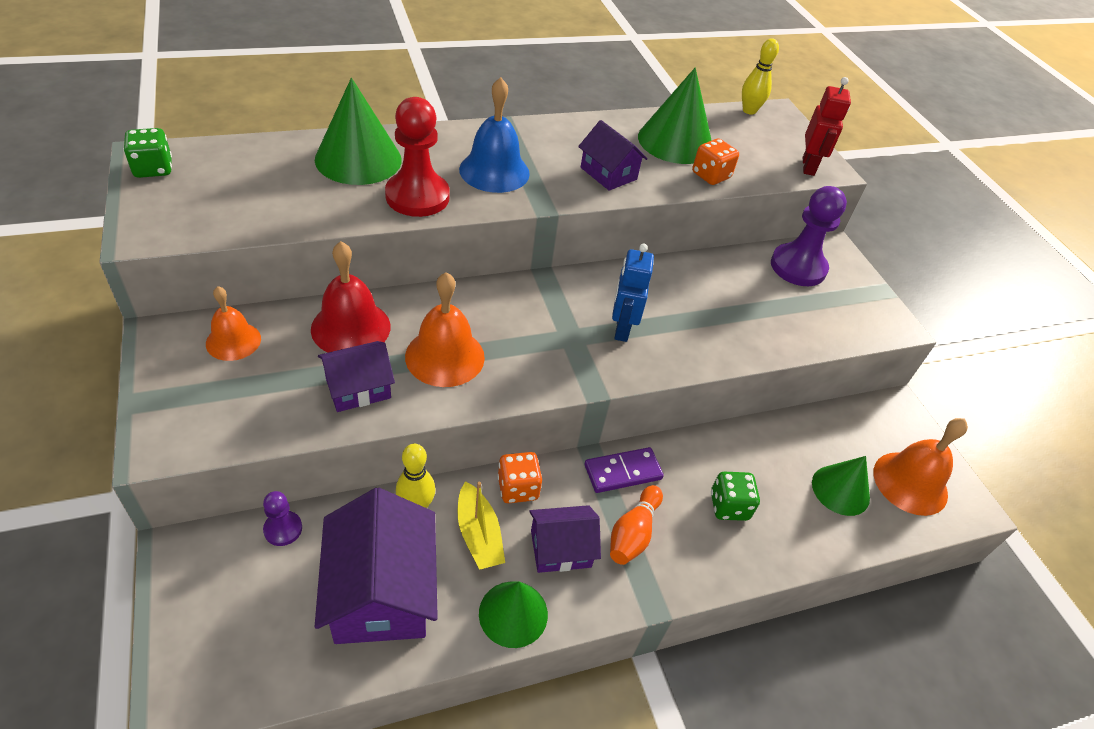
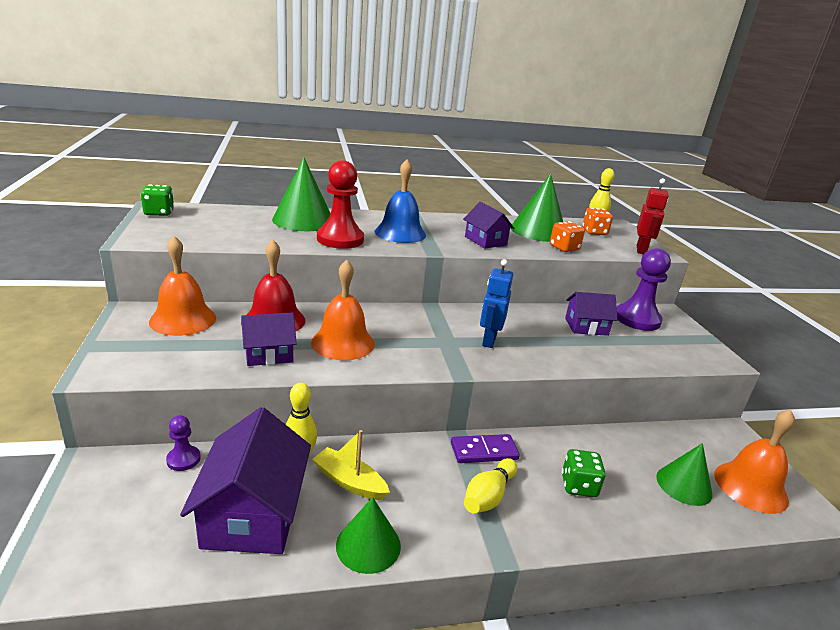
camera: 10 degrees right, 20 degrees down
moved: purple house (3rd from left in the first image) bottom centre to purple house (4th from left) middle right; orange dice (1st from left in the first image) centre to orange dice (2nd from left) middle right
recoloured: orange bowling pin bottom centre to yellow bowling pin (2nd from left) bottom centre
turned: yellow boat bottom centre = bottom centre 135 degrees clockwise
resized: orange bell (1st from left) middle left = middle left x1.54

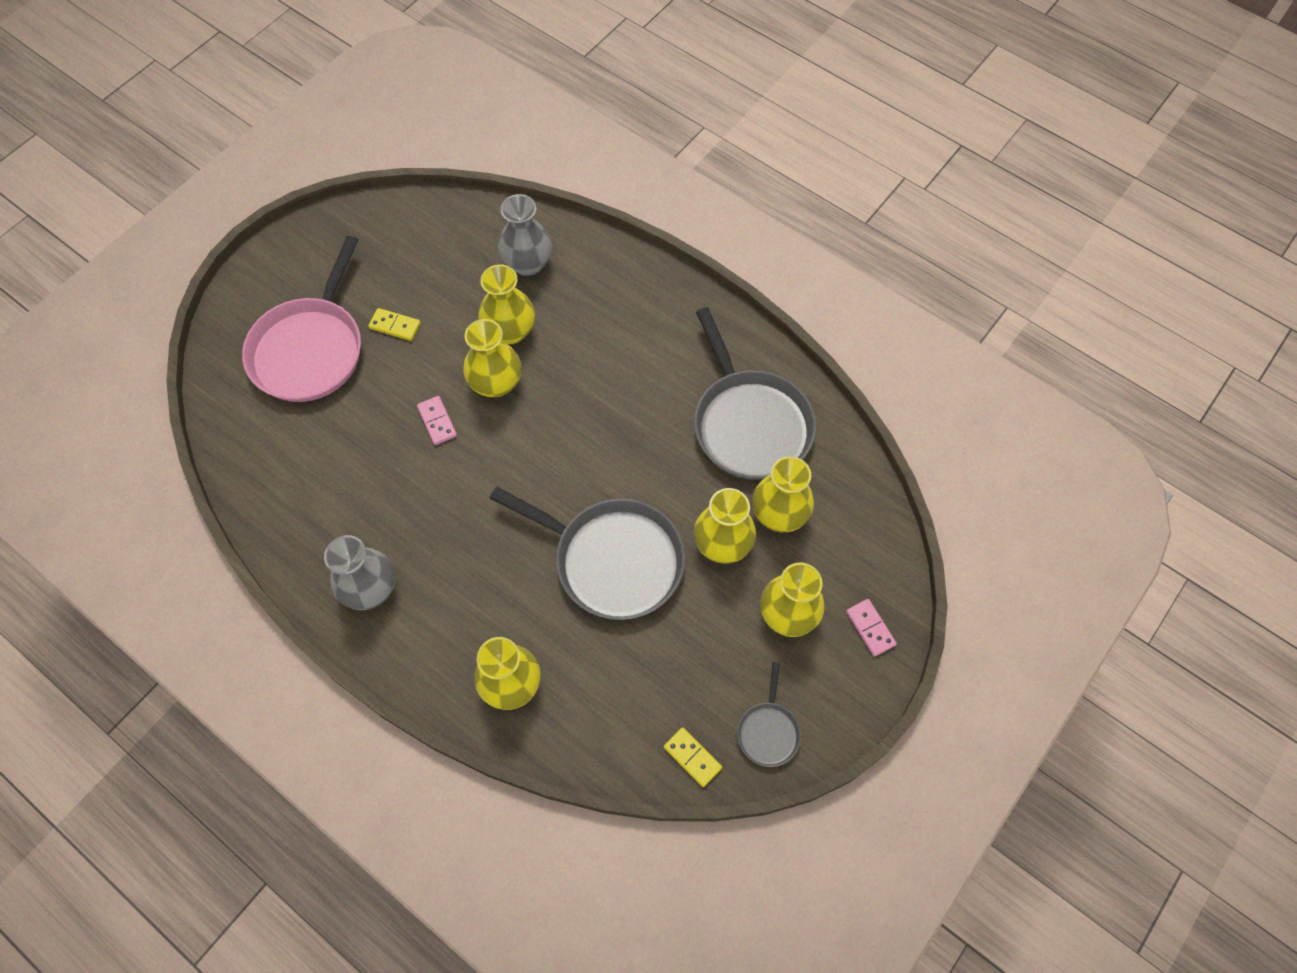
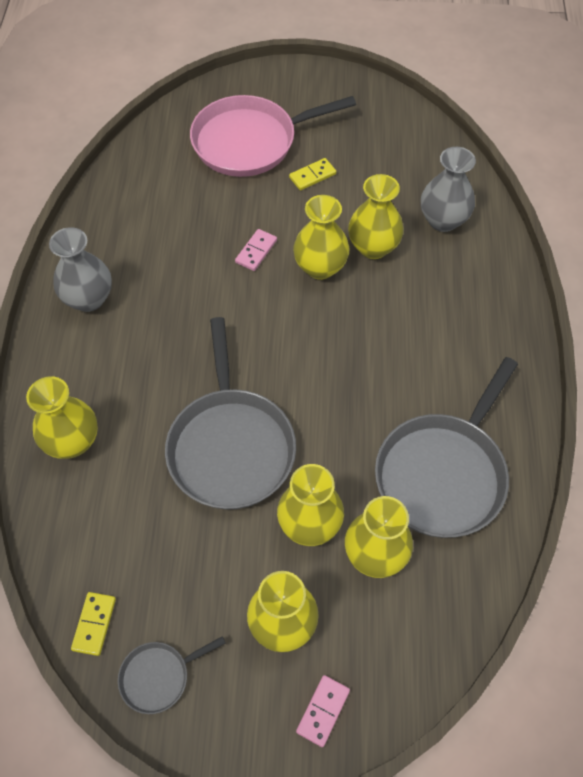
camera: 55 degrees right, 5 degrees down
turned: yellow domino (1st from left in the first image) top left = top centre 75 degrees clockwise

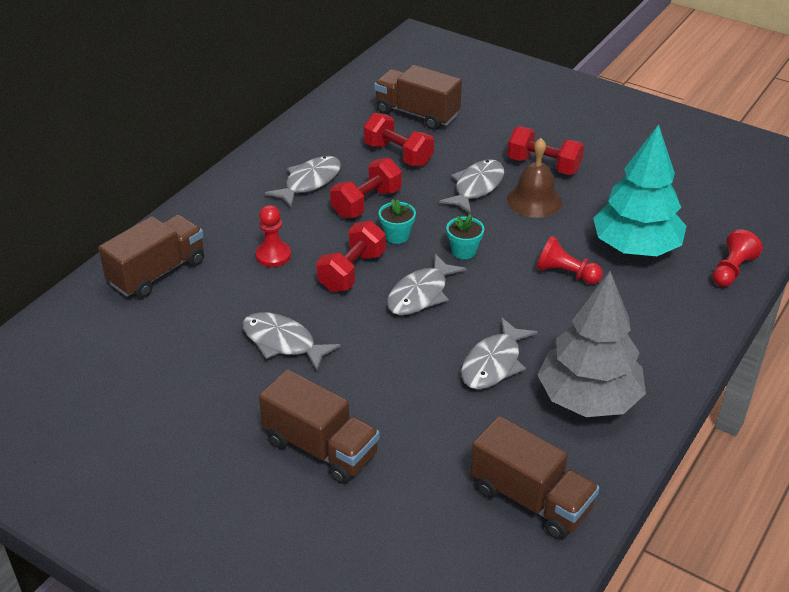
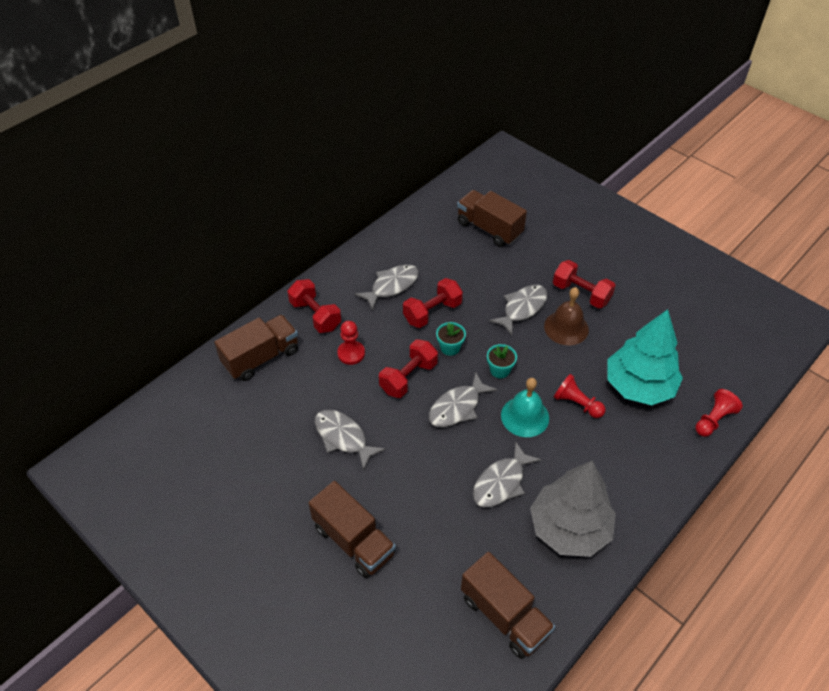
camera: 10 degrees right, 10 degrees up
added: turquoise bell centre
moved: red dumbbell (3rd from left in the first image) top centre to red dumbbell (1st from left) centre

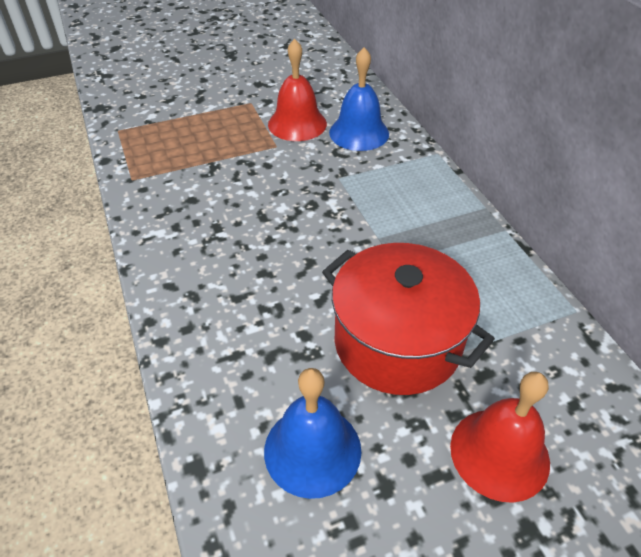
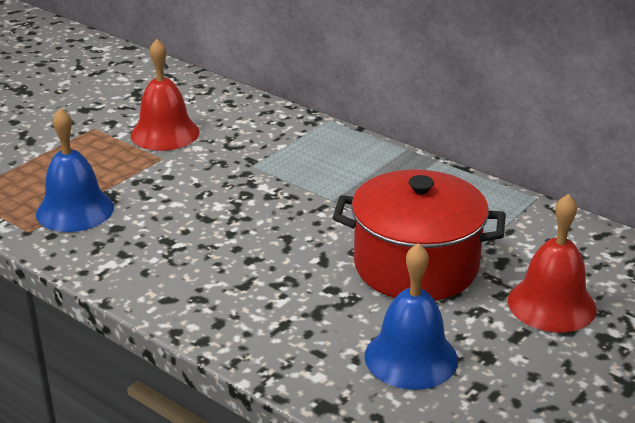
camera: 30 degrees left, 15 degrees down
moved: blue bell (2nd from left in the first image) top centre to blue bell (1st from left) middle left

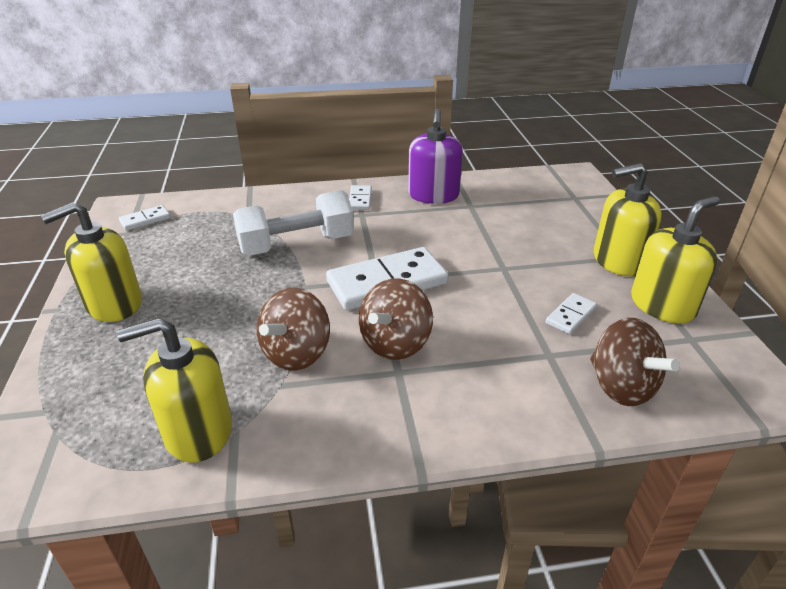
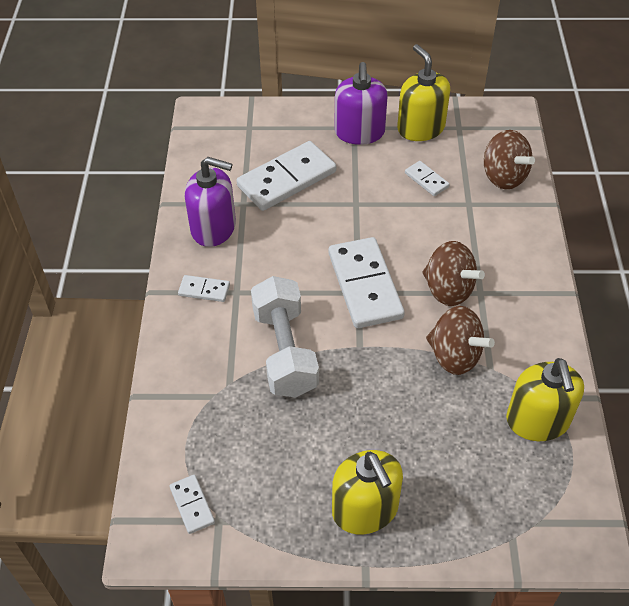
camera: 80 degrees left, 15 degrees up
added: white domino (3rd from left) top centre
recoloured: yellow soap dispenser (3rd from left) middle right to purple soap dispenser (2nd from left) top centre
turned: brown spinning top (3rd from left) middle right = top right 75 degrees clockwise

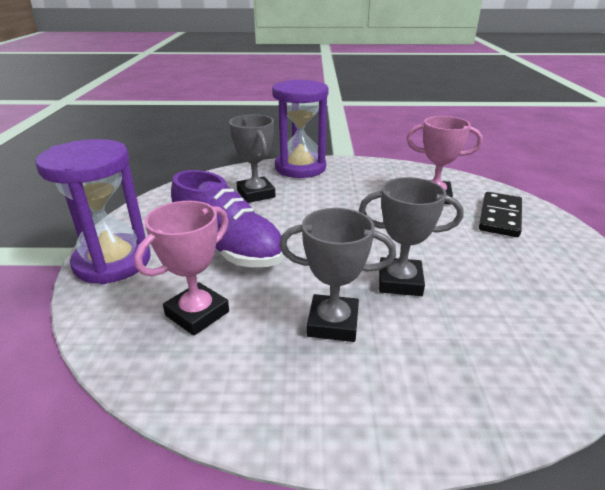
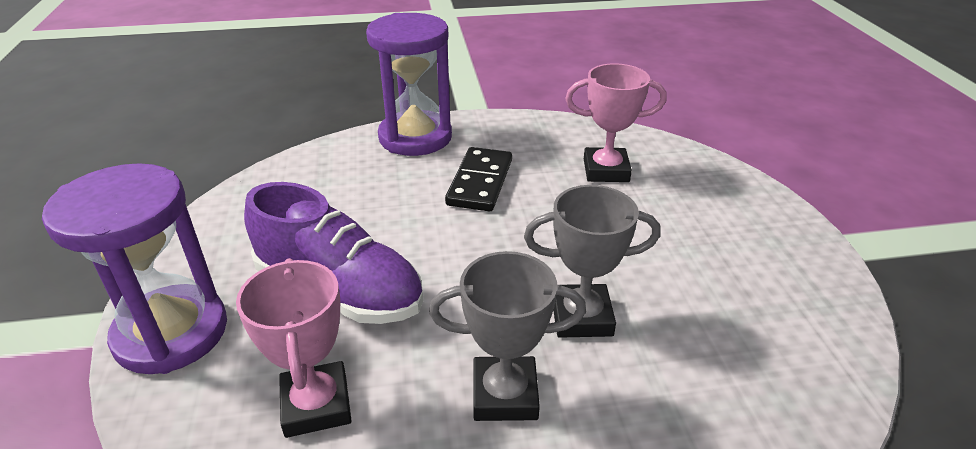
camera: 10 degrees left, 5 degrees up
removed: grey trophy (1st from left) top centre
moved: black domino middle right to centre
turned: pink trophy (1st from left) middle left = bottom left 45 degrees counterclockwise

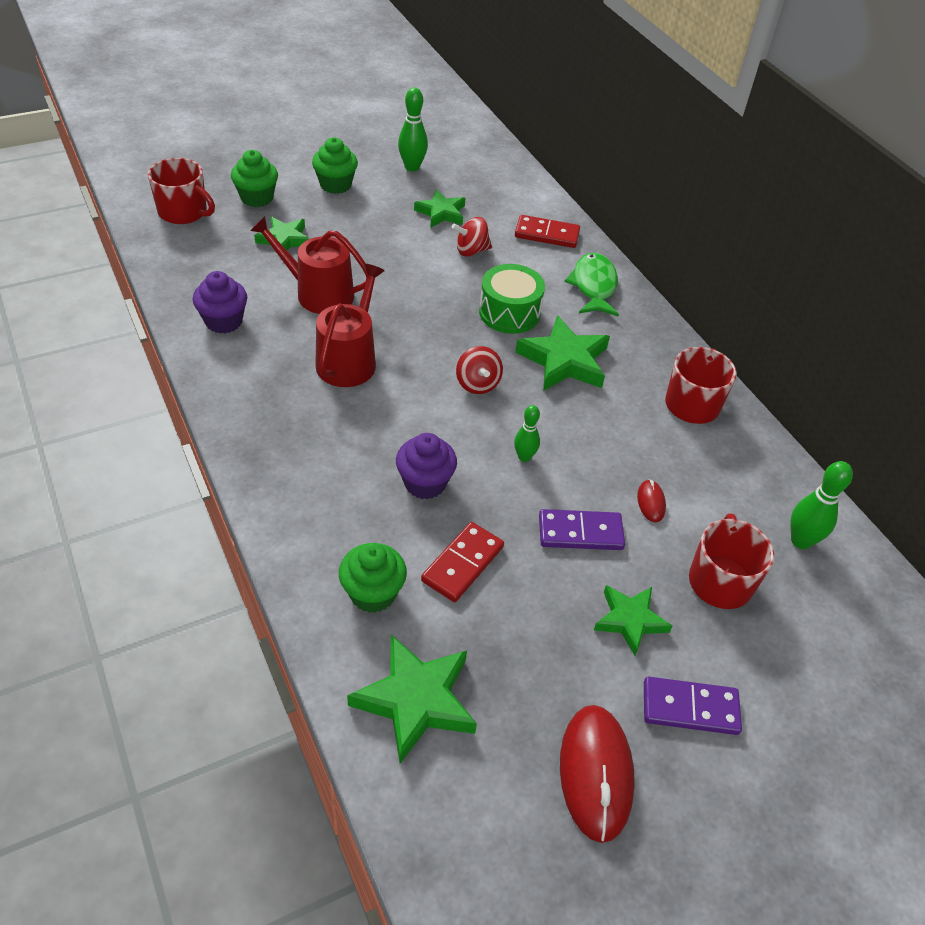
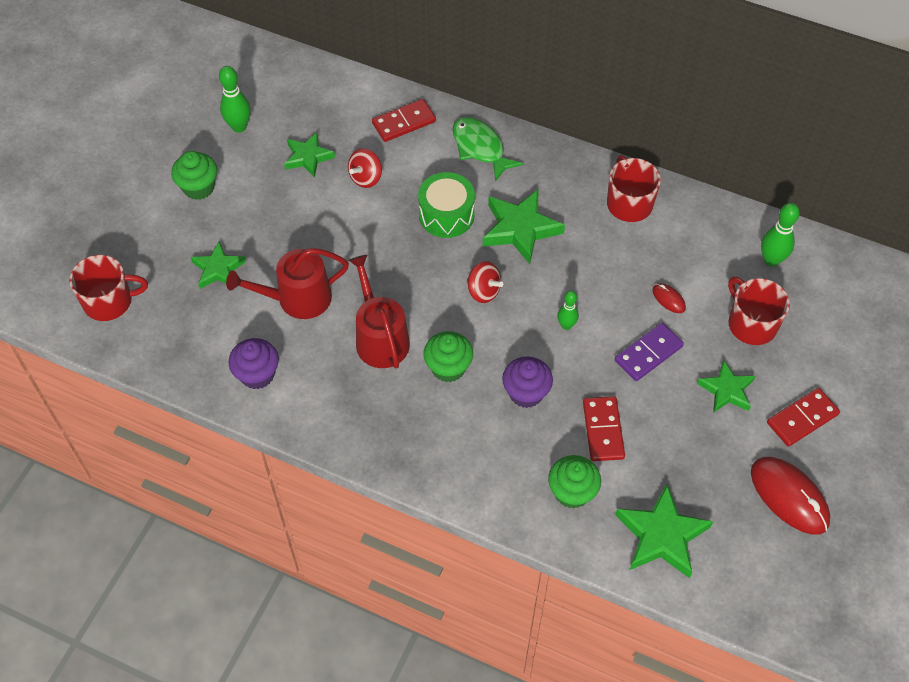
camera: 35 degrees left, 10 degrees up
moved: green cupcake (1st from left in the first image) top left to green cupcake (2nd from left) centre
recoloured: purple domino (2nd from left) bottom right to red domino (3rd from left) middle right

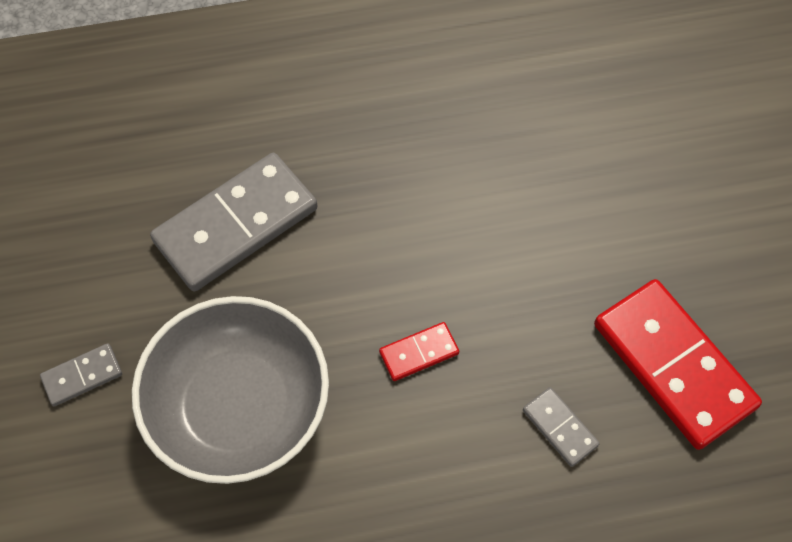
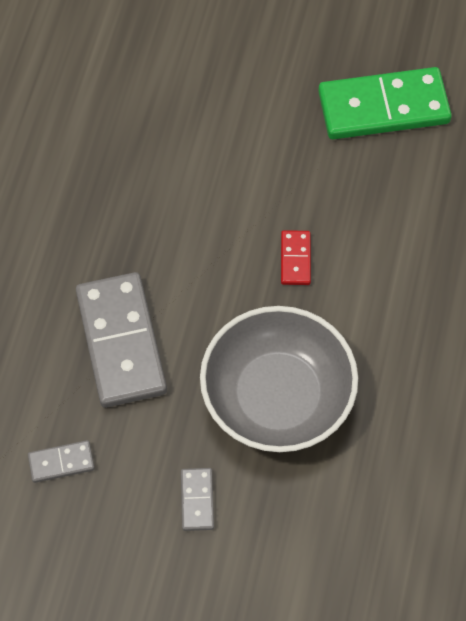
camera: 65 degrees left, 0 degrees up
moved: grey domino (3rd from left in the first image) bottom right to grey domino (1st from left) bottom left
recoloured: red domino (2nd from left) bottom right to green domino top right

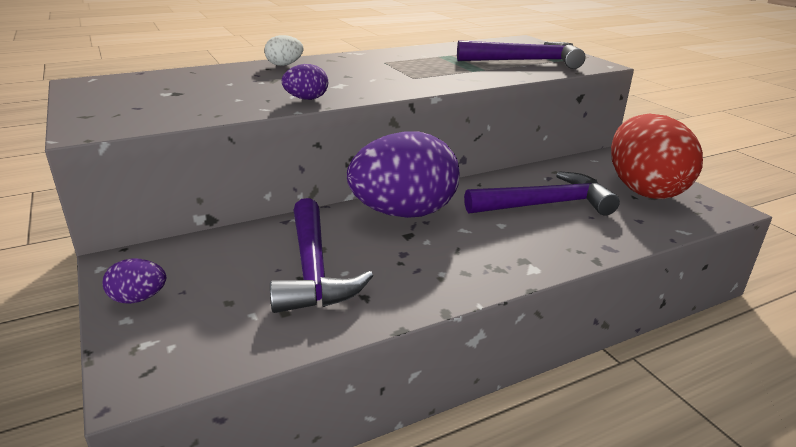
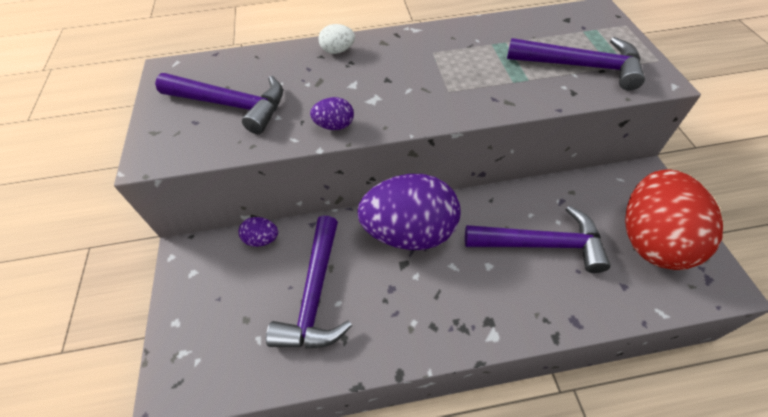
camera: 20 degrees right, 25 degrees up
added: purple hammer (1st from left) top left
moved: purple egg (1st from left) middle left to centre

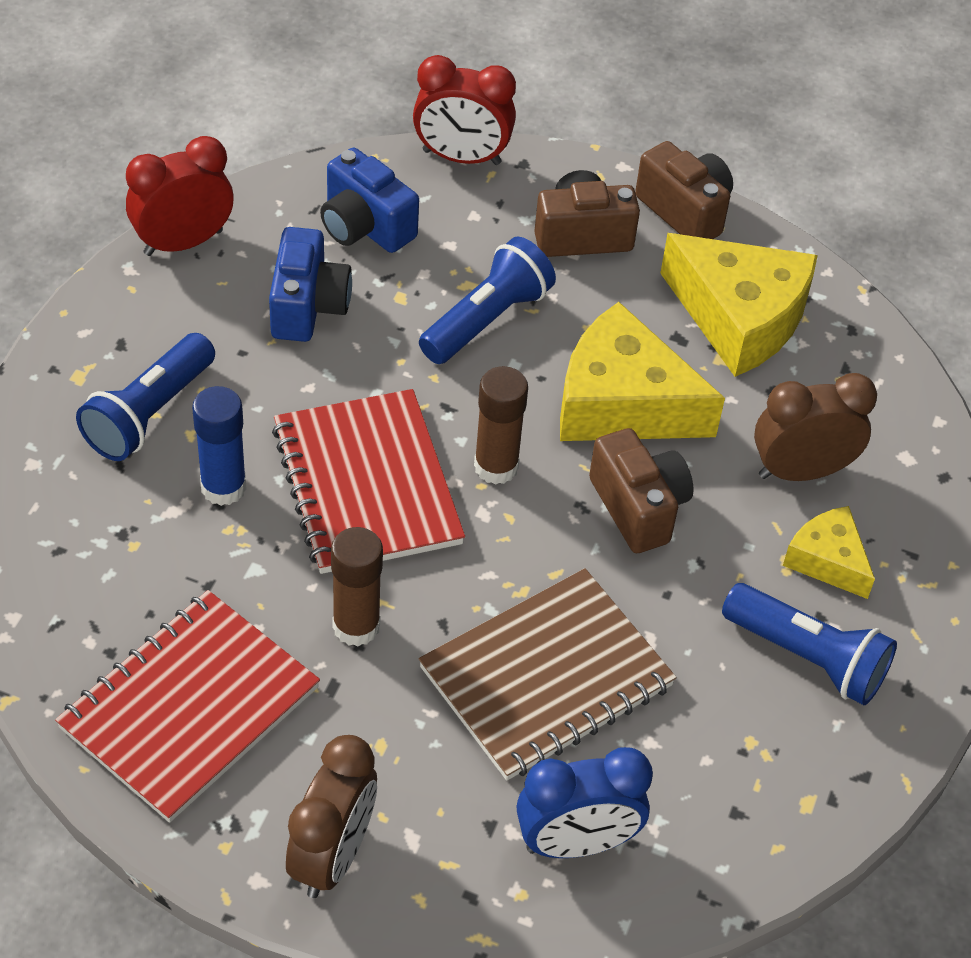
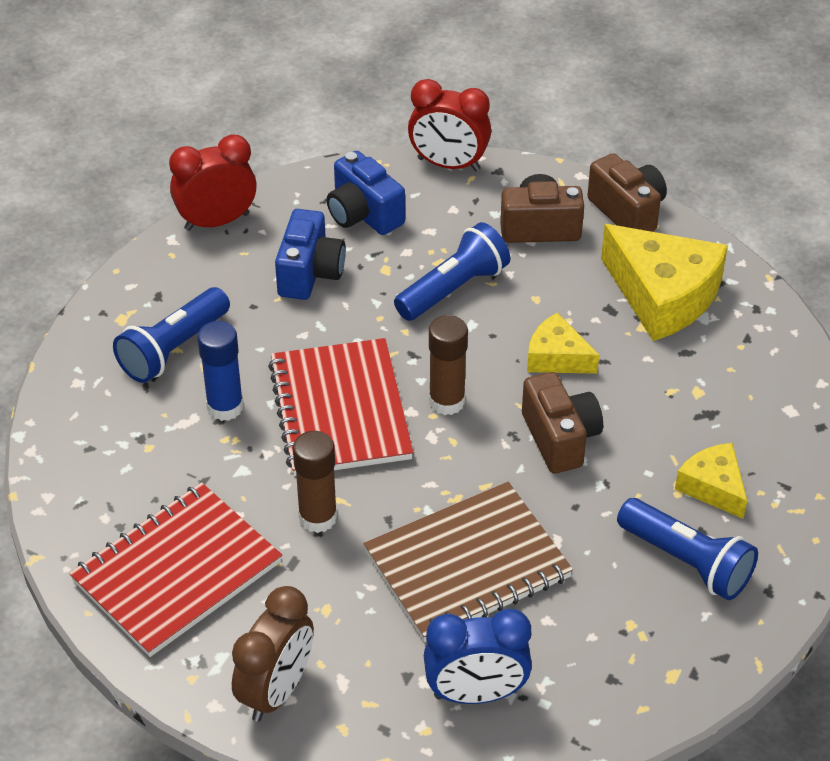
camera: 10 degrees right, 5 degrees down
removed: brown clock (2nd from left) middle right
resized: yellow cheese (1st from left) centre = middle right x0.55

